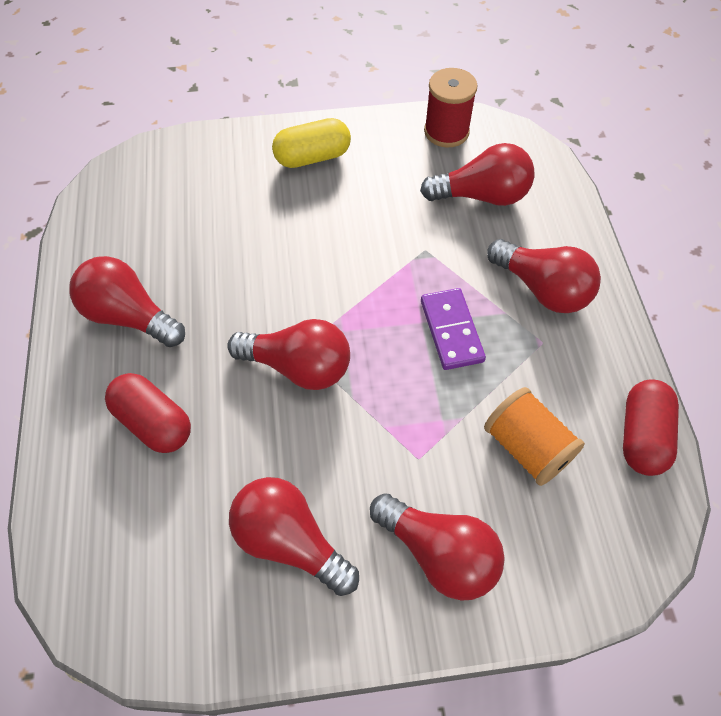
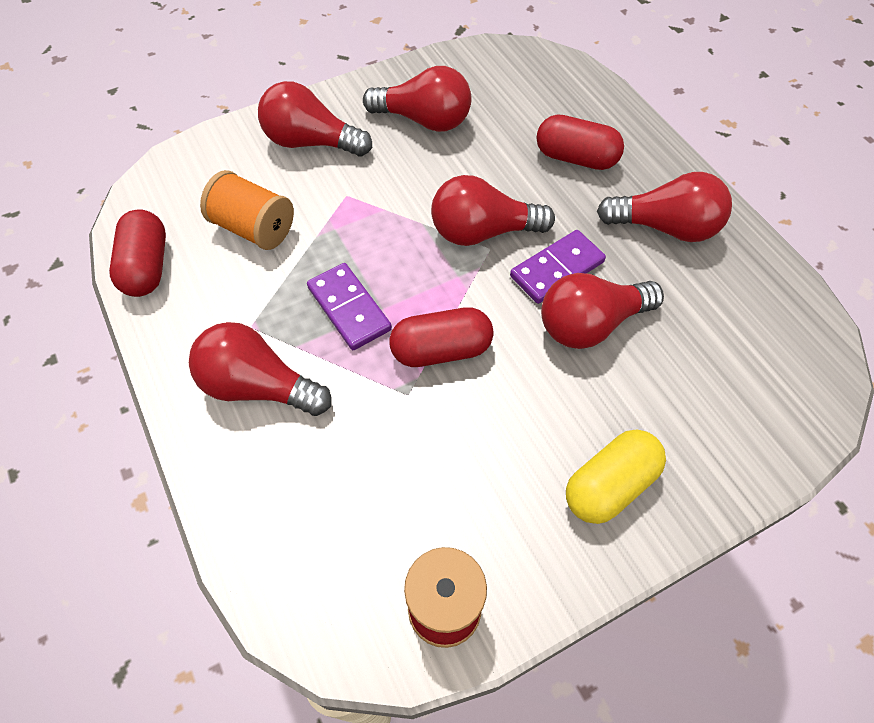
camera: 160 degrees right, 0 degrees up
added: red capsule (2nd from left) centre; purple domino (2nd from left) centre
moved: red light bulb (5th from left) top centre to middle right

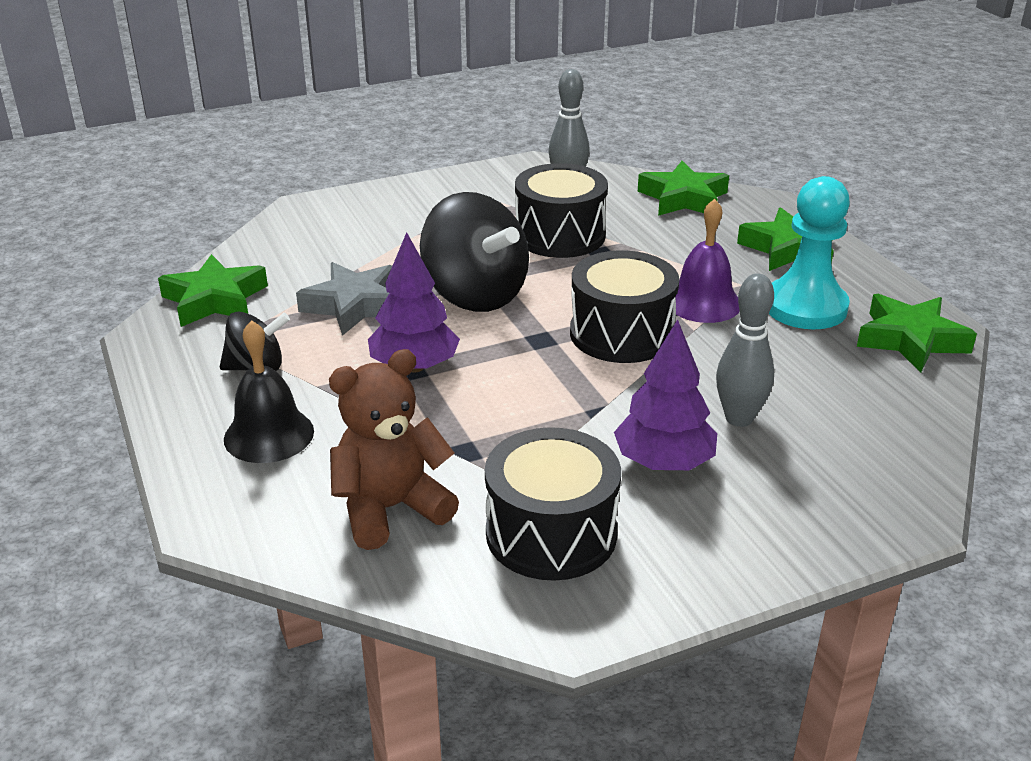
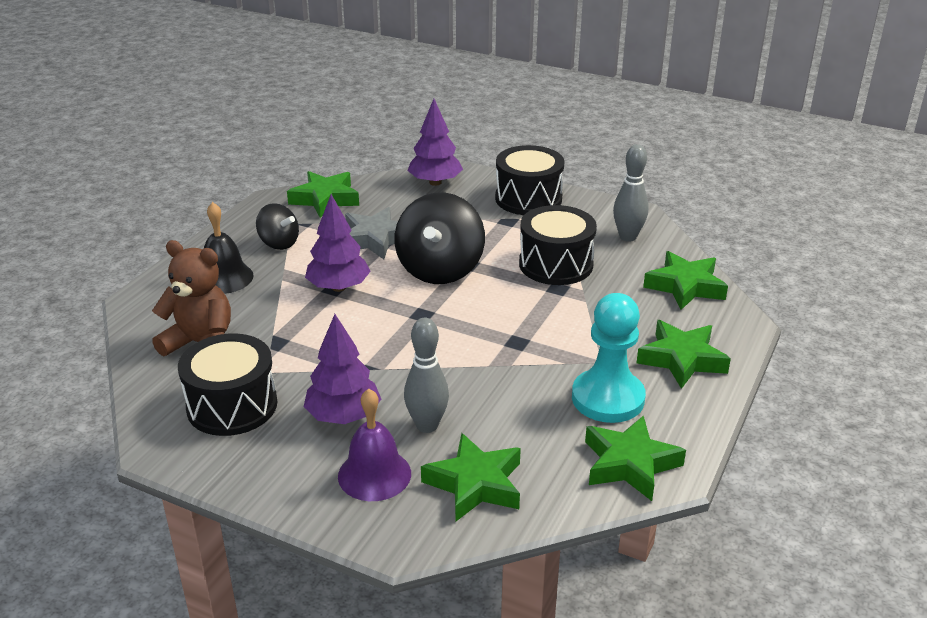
camera: 50 degrees right, 0 degrees up
added: purple tree (3rd from left) top centre; green star (2nd from left) bottom centre
moved: purple bell middle right to bottom centre; black drum (3rd from left in the first image) centre to black drum (2nd from left) top centre

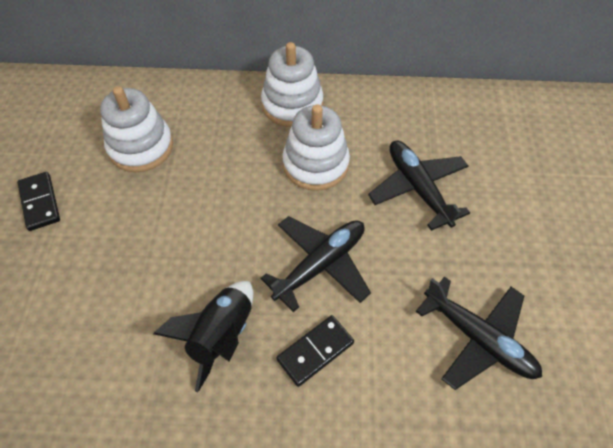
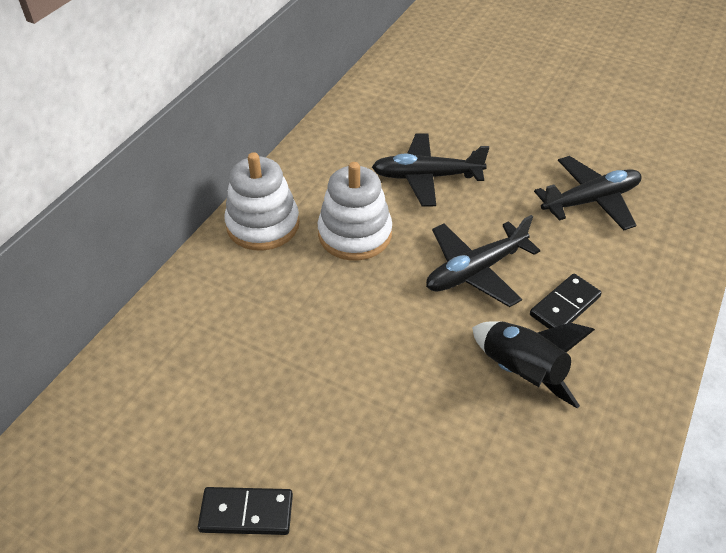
camera: 65 degrees left, 10 degrees down
removed: white stacking toy (1st from left) top left
turned: black plane (1st from left in the first image) centre = centre 105 degrees counterclockwise; black domino (2nd from left) bottom centre = middle right 60 degrees clockwise

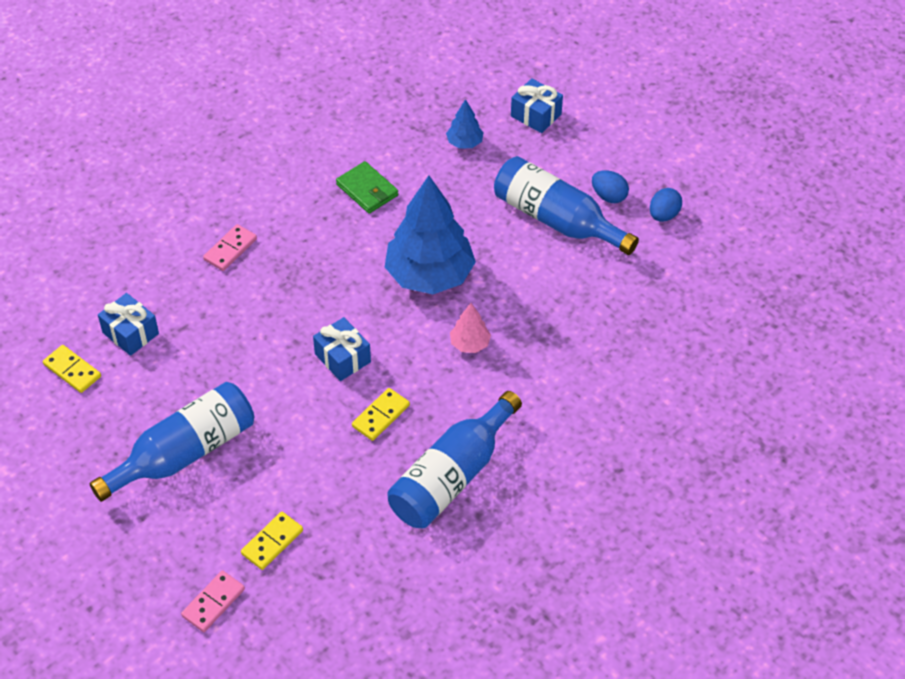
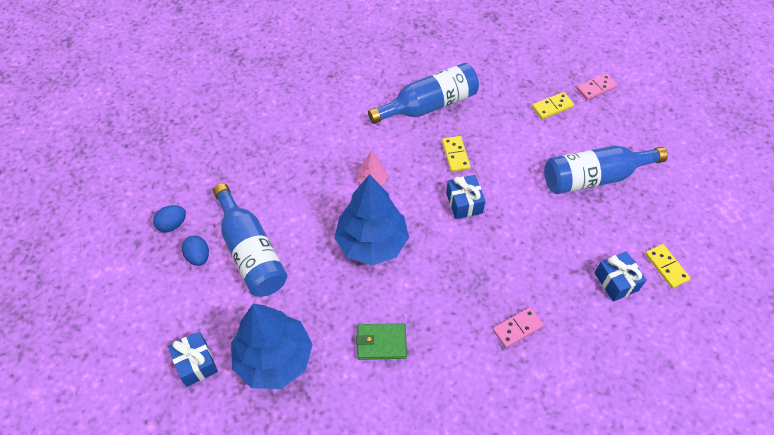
camera: 155 degrees left, 5 degrees up
turned: green wallet top centre = bottom centre 75 degrees counterclockwise; yellow domino (3rd from left in the first image) centre = centre 75 degrees counterclockwise
resized: blue tree (2nd from left in the first image) top centre = bottom centre x2.26

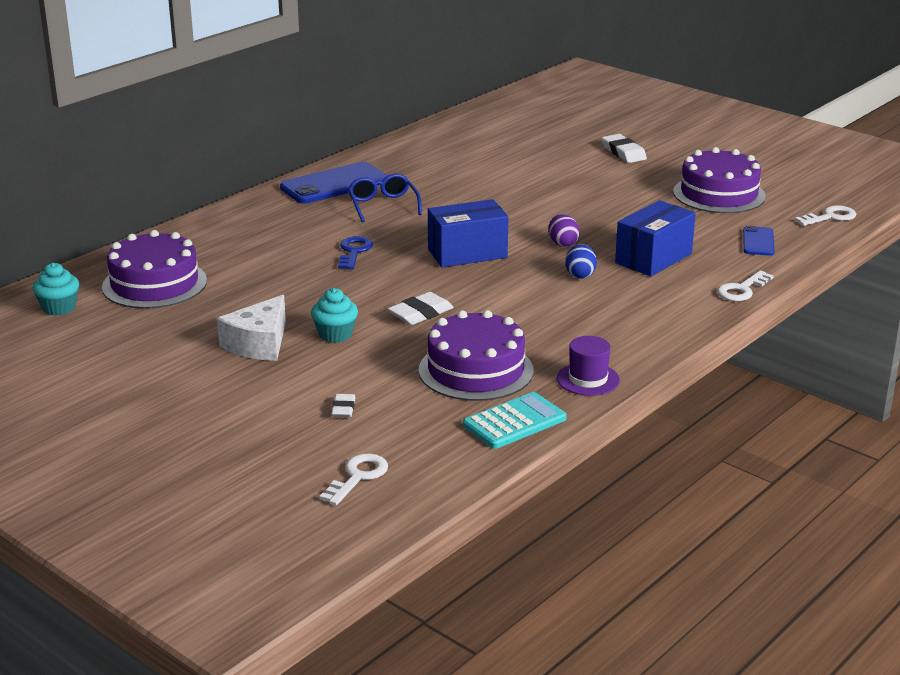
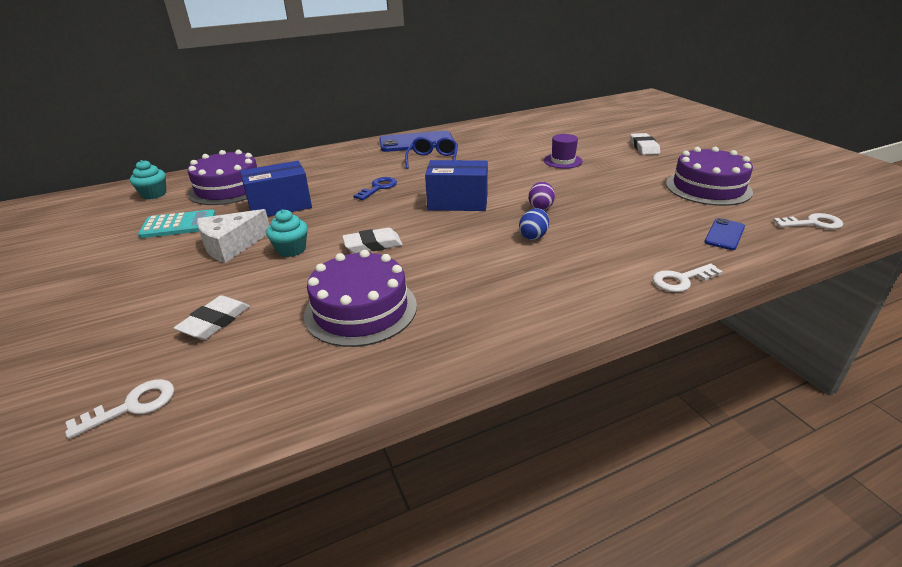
camera: 25 degrees right, 5 degrees up
moved: turquoise calculator centre to middle left; blue box (2nd from left in the first image) middle right to blue box (1st from left) middle left; purple hat centre to top centre
resized: white eraser (1st from left) centre = middle left x1.66

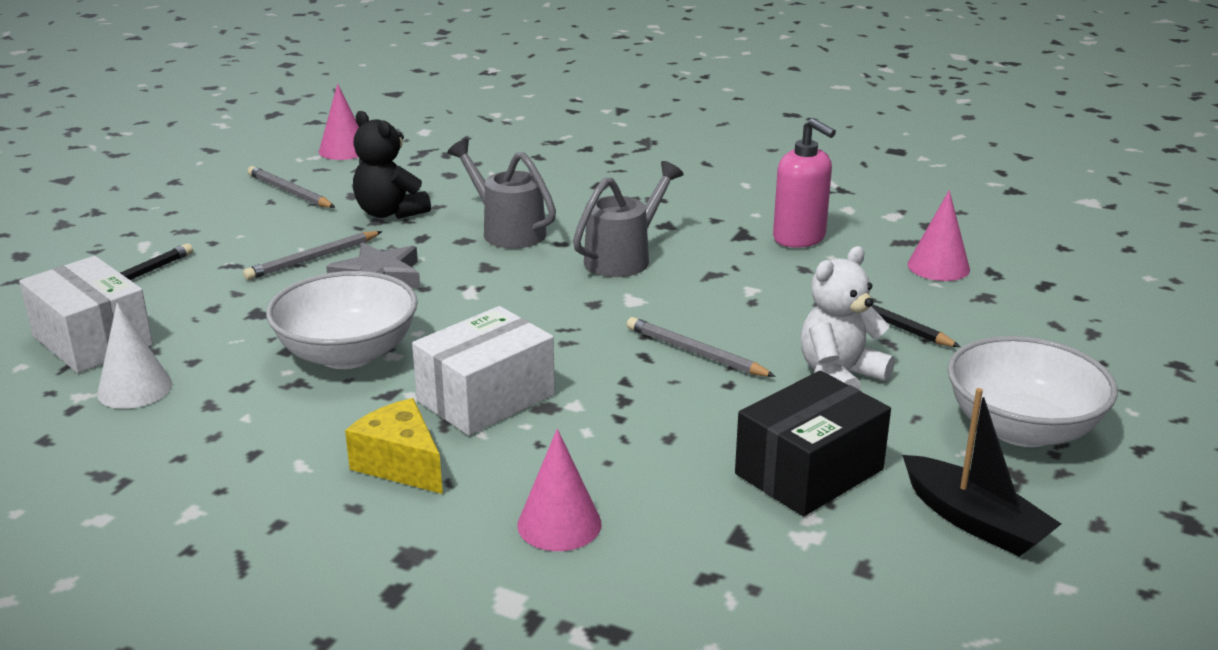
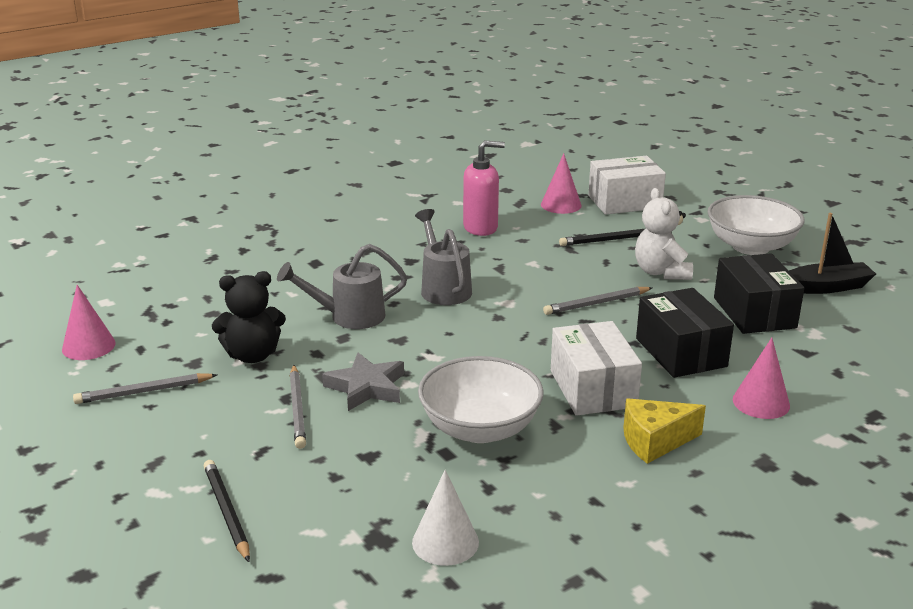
camera: 60 degrees left, 0 degrees up
added: black box (1st from left) middle right
moved: white box (1st from left in the first image) middle left to white box (2nd from left) top right

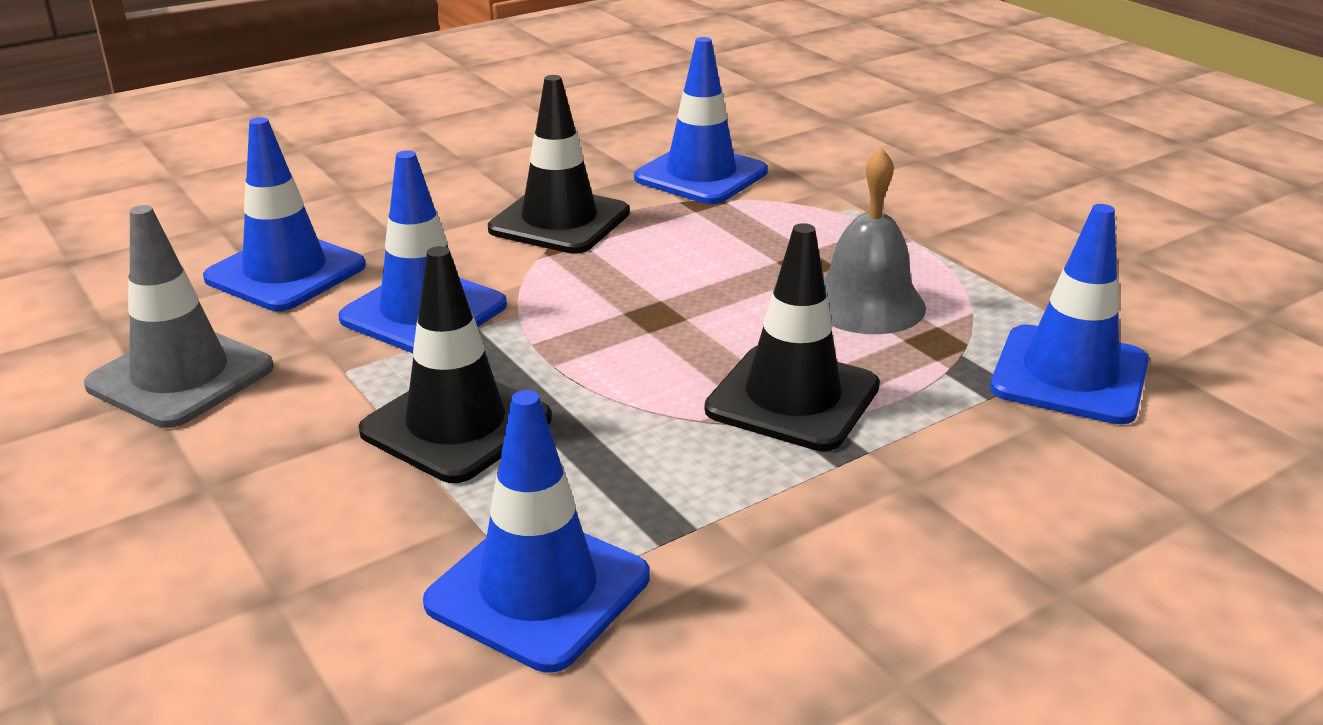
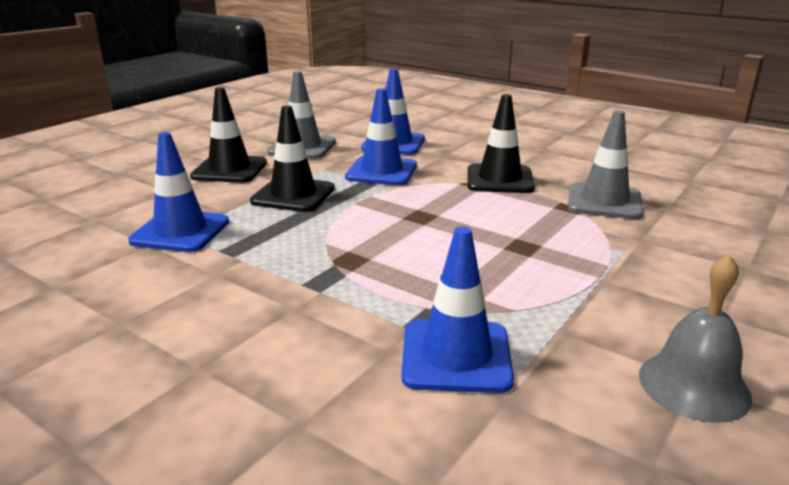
camera: 70 degrees right, 5 degrees down
moved: black traffic cone (3rd from left in the first image) centre to black traffic cone (1st from left) top left; grey bell top centre to bottom right
recoloured: blue traffic cone (4th from left) top centre to grey traffic cone (2nd from left) middle right

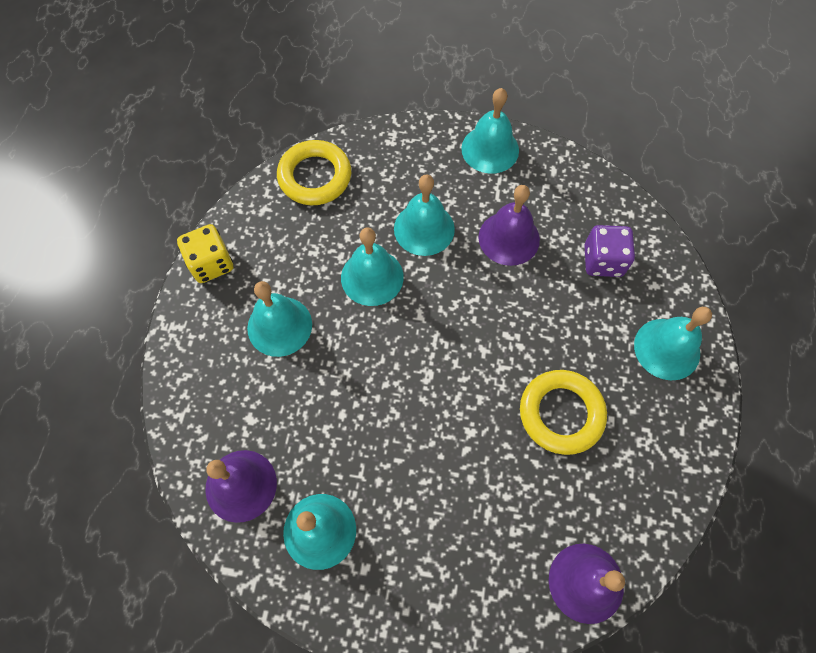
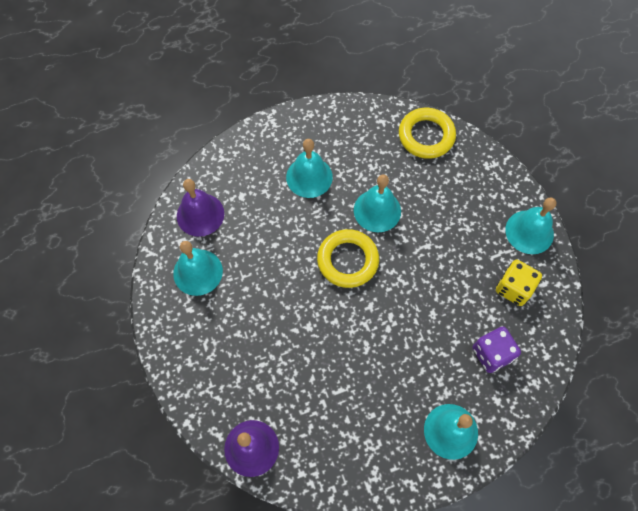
camera: 60 degrees right, 0 degrees up
removed: turquoise bell (4th from left) top centre; purple bell (2nd from left) centre
moved: yellow ring (2nd from left in the first image) middle right to yellow ring (1st from left) centre; yellow dice middle left to middle right

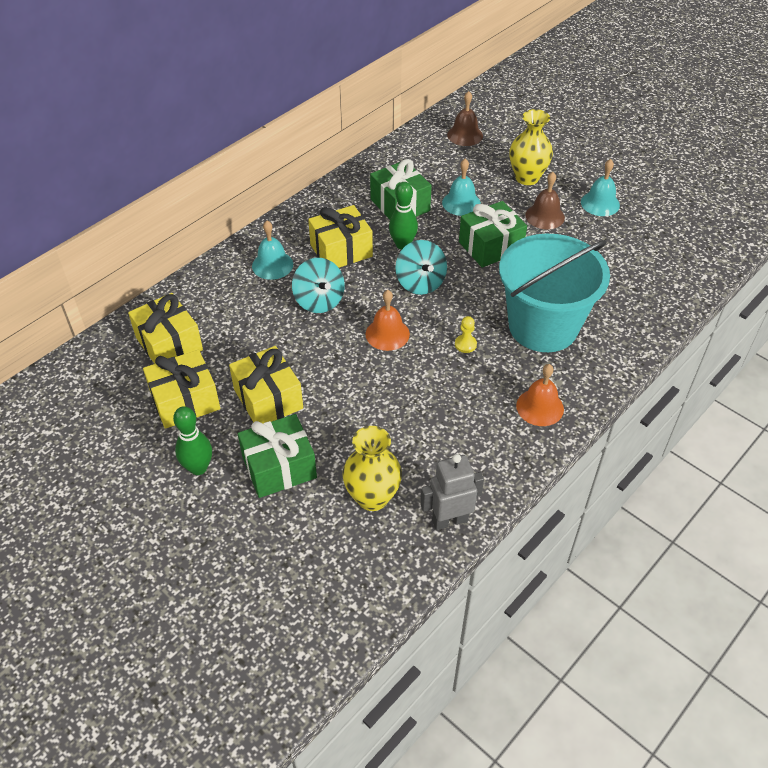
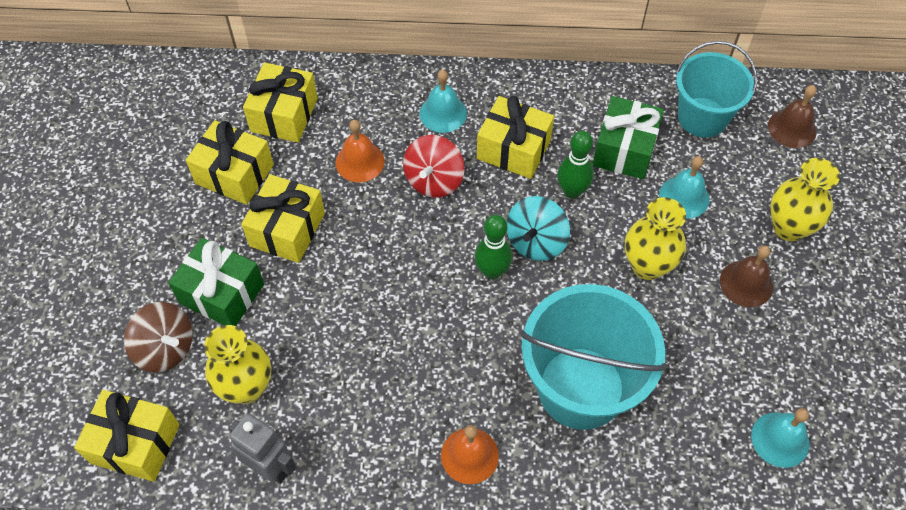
camera: 50 degrees right, 10 degrees up
removed: yellow pawn centre
added: yellow gift (1st from left) bottom left; brown spinning top middle left; turquoise bucket (2nd from left) top right
moved: orange bell (1st from left) centre to top centre; green bowling pin (1st from left) middle left to centre; turquoise bell (3rd from left) top right to bottom right
replaced: green gift (3rd from left) top centre to yellow vase (2nd from left) middle right
recoloured: turquoise spinning top (1st from left) centre to red spinning top top centre

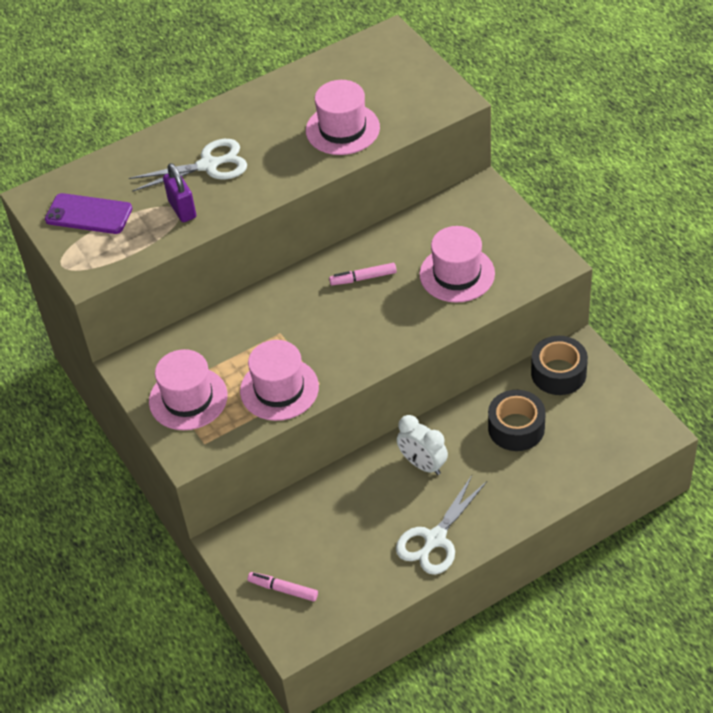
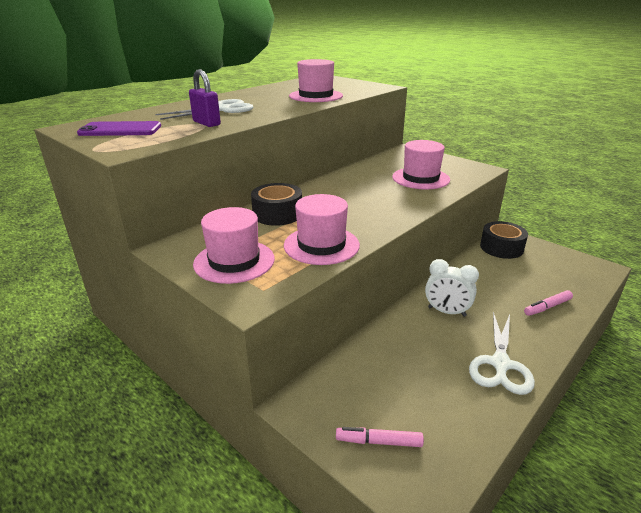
camera: 20 degrees left, 20 degrees down
moved: black tape (1st from left) middle right to centre; pink marker (2nd from left) centre to middle right

